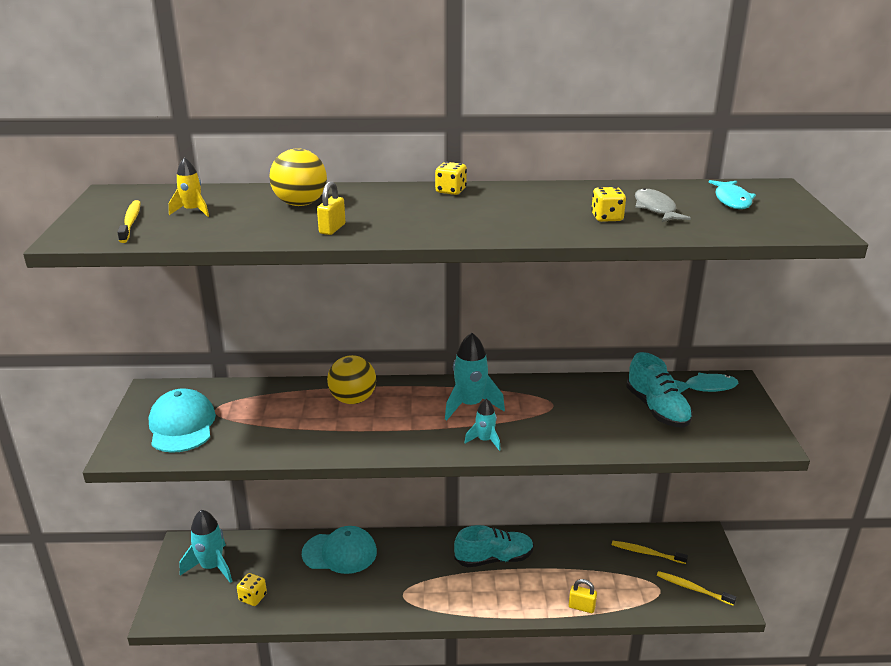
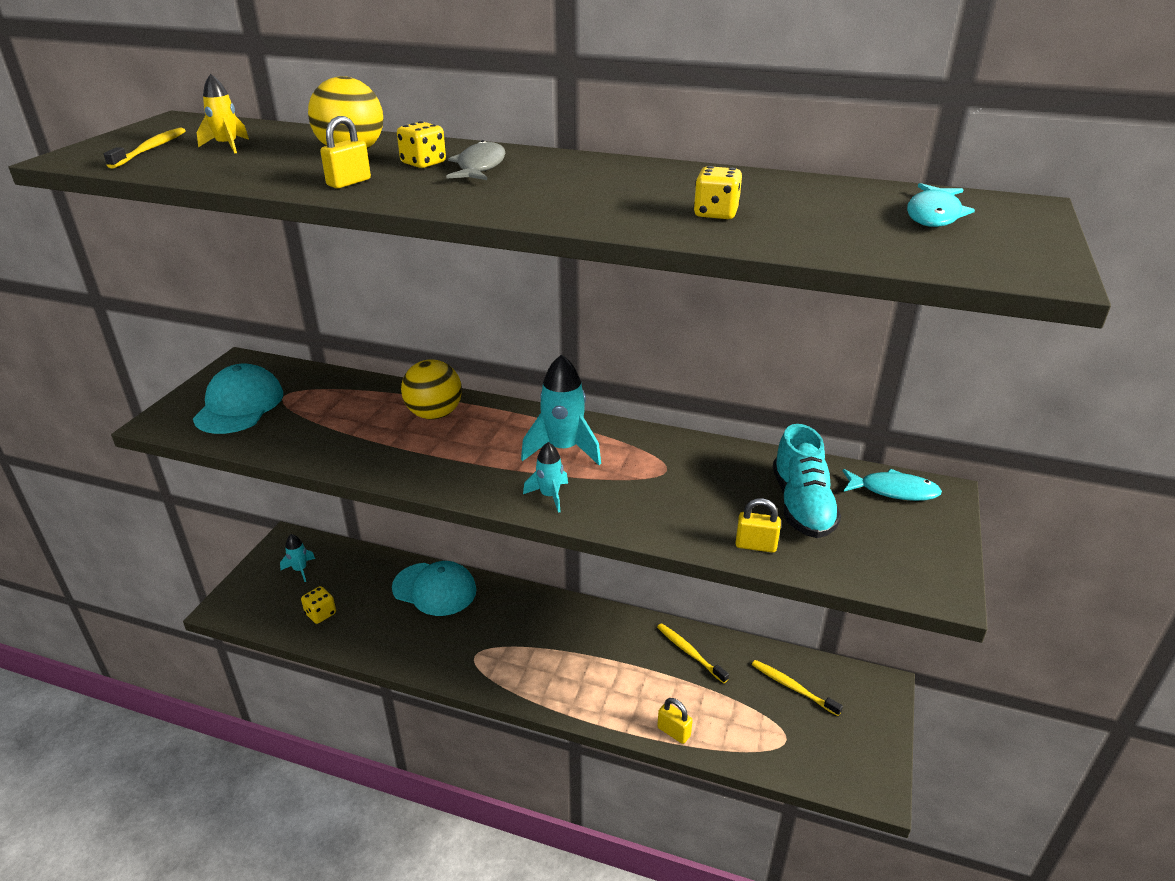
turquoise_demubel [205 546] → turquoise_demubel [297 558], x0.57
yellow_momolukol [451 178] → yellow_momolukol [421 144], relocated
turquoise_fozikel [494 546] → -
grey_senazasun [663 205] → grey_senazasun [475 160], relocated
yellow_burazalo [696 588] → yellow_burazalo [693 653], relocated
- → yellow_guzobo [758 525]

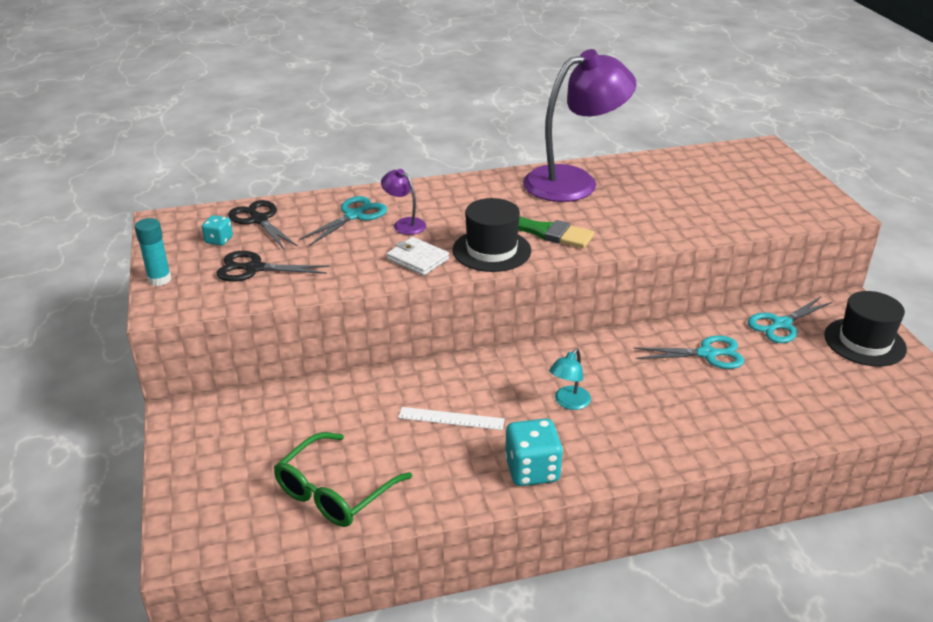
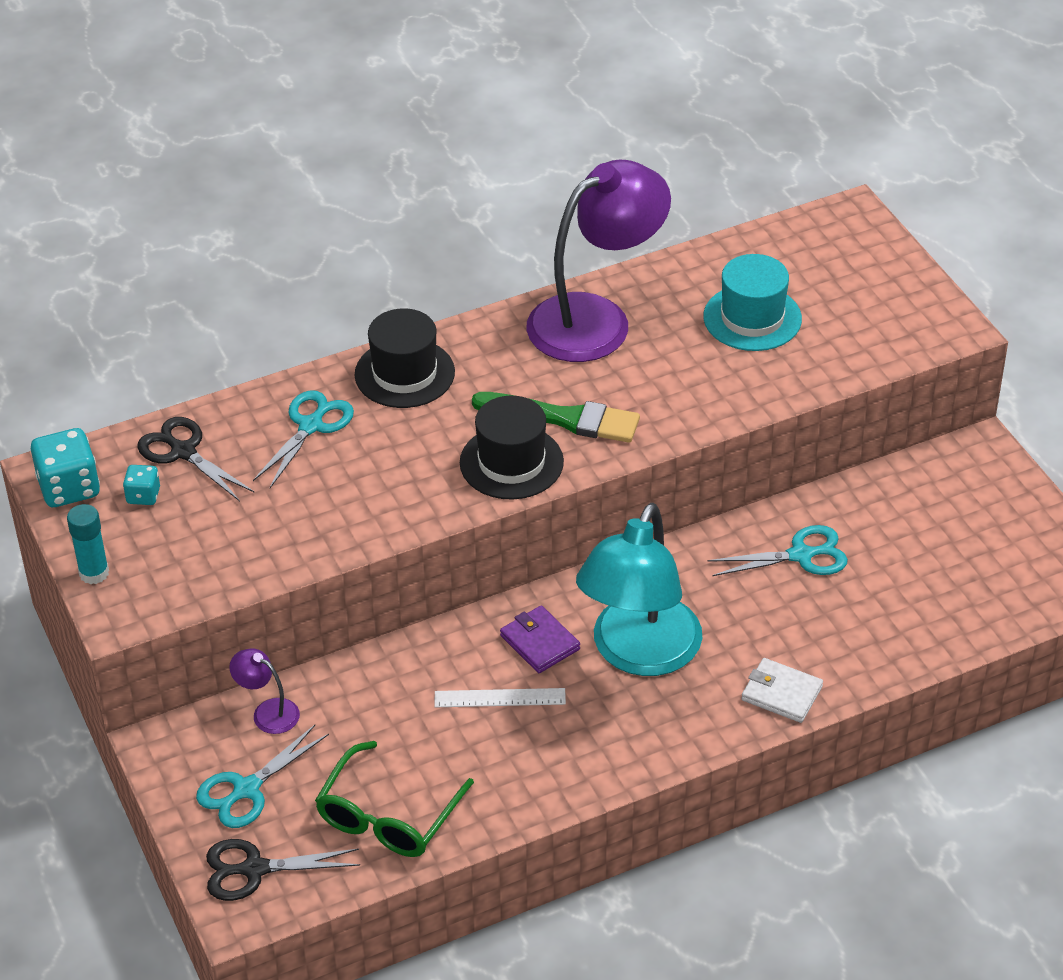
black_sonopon [273 266] → black_sonopon [283 870], relocated
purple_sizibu [403 202] → purple_sizibu [264 691], relocated
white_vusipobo [418 256] → white_vusipobo [782 690], relocated
turquoise_momolukol [534 452] → turquoise_momolukol [65 467], relocated
turquoise_sizibu [570 379] → turquoise_sizibu [639 589], x2.42
turquoise_sonopon [790 320] → turquoise_sonopon [262 776], relocated
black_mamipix [865 328] → black_mamipix [405 358], relocated
- → purple_vusipobo [540 639]
- → turquoise_mamipix [752 302]

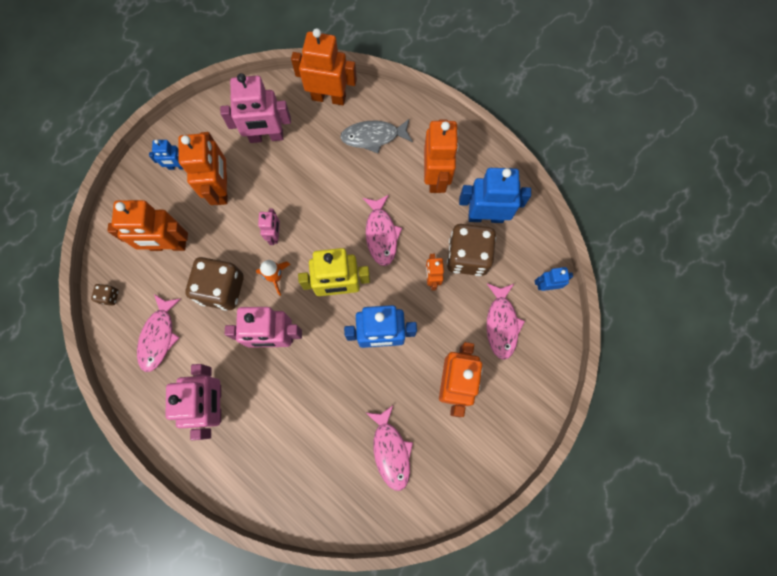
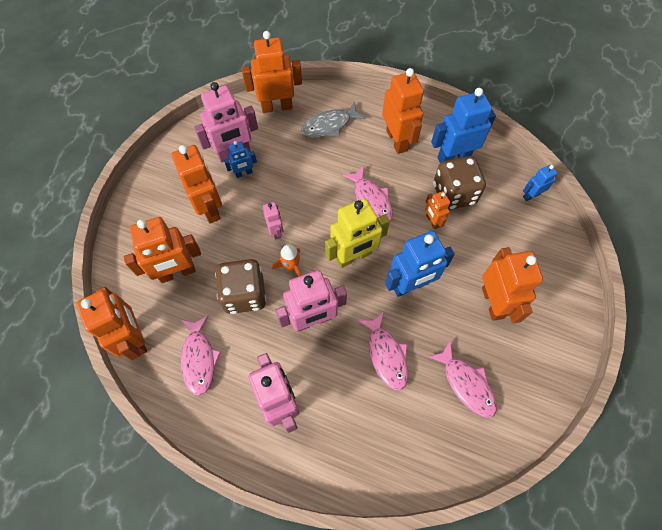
brown_momolukol [105 295] → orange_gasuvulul [111 323]
blue_gasuvulul [166 154] → blue_gasuvulul [240 159], relocated
pink_senazasun [506 321] → pink_senazasun [383 351], relocated

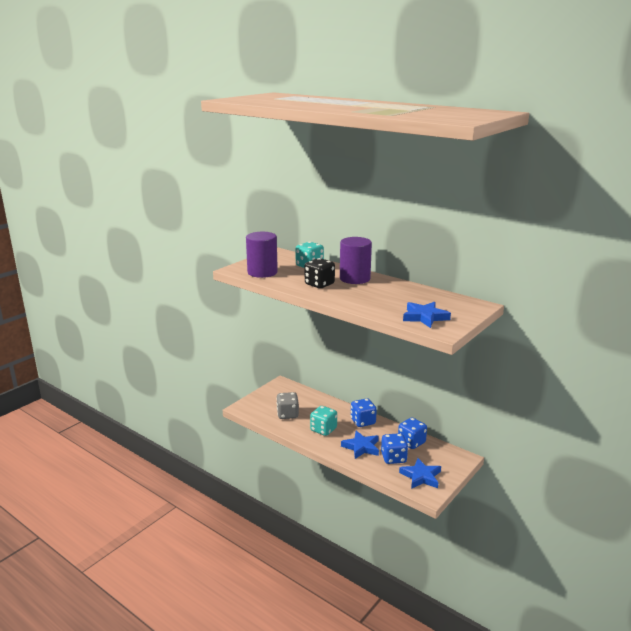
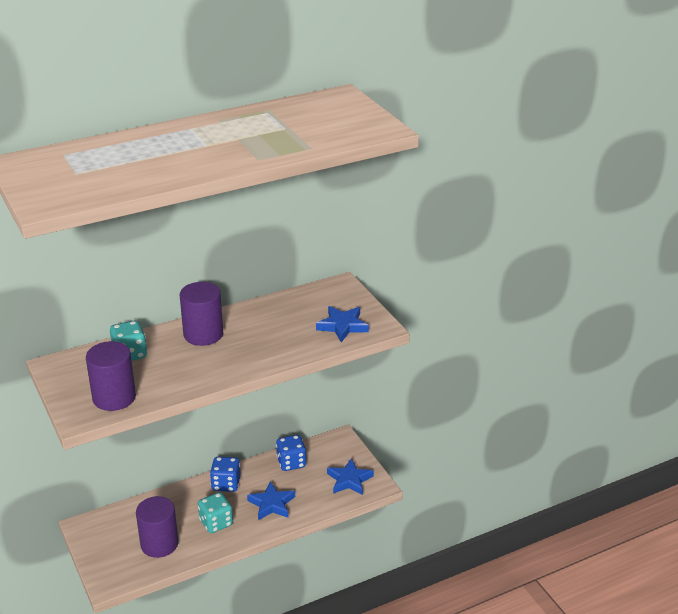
grey_momolukol [287 405] → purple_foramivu [157 527]
black_momolukol [320 273] → -
blue_momolukol [394 448] → -

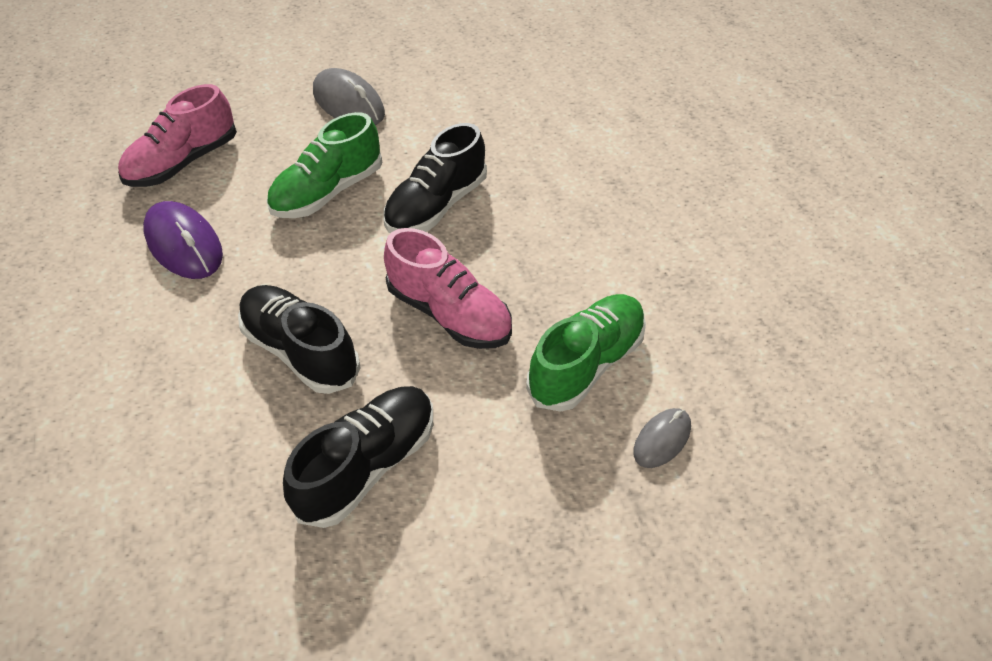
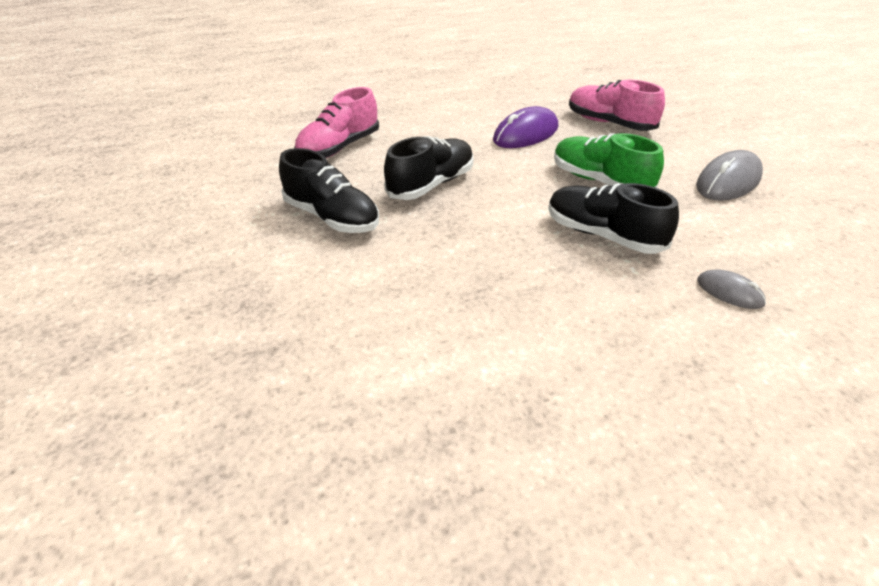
pink_fozikel [448 288] → pink_fozikel [336 122], relocated
green_fozikel [586 353] → -
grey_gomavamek [662 438] → grey_gomavamek [731 289], relocated

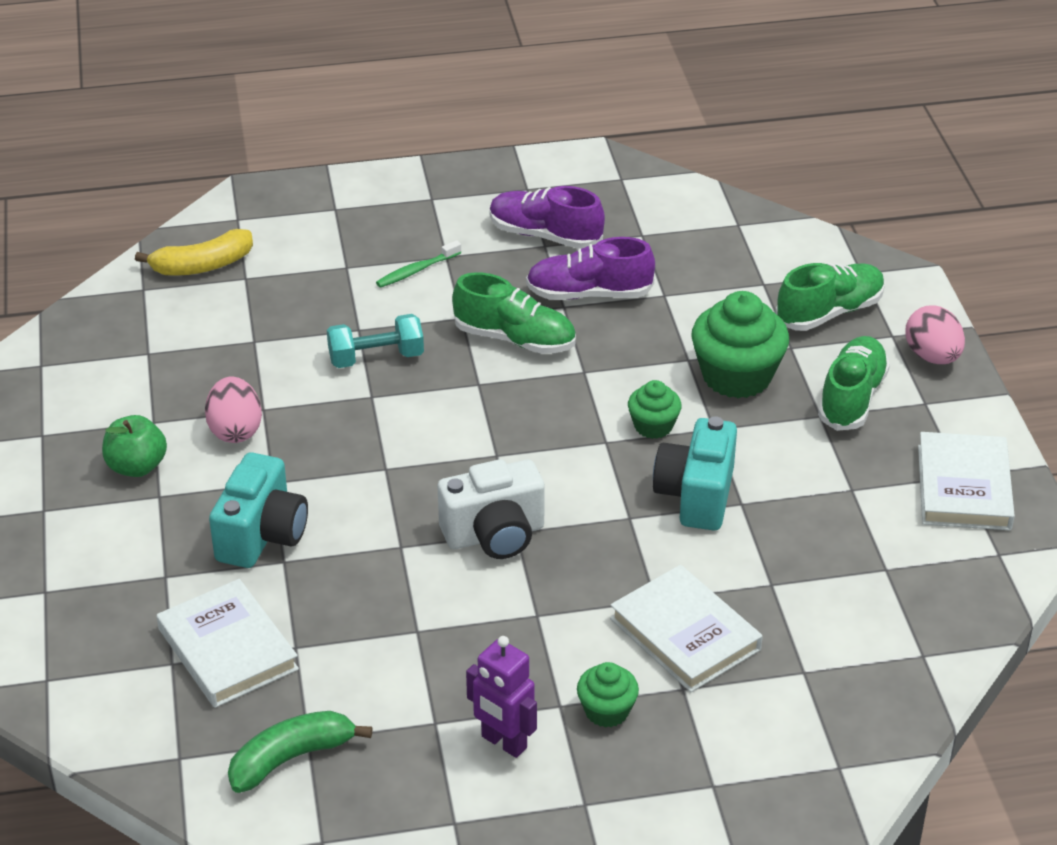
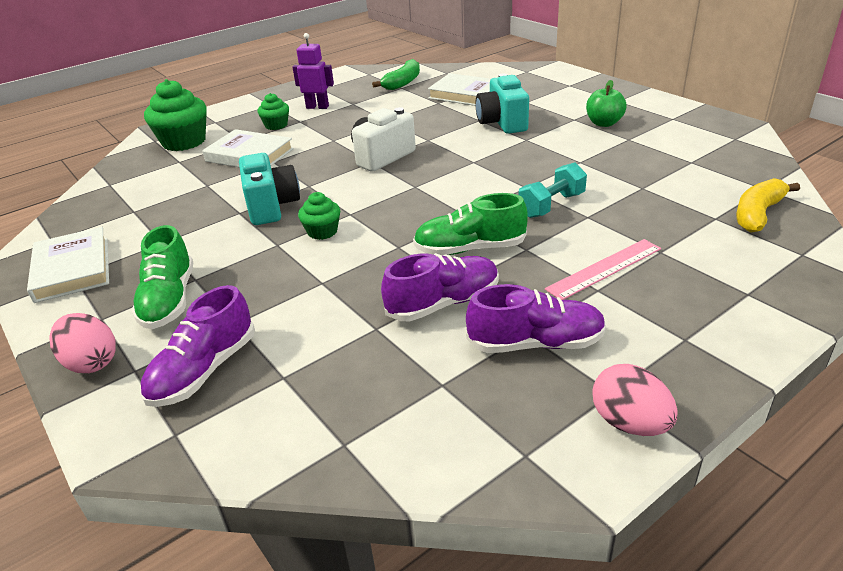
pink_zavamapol [233 410] → pink_zavamapol [635 400], relocated
green_burazalo [418 264] → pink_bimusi [603 269]
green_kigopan [740 344] → green_kigopan [175 115], relocated
green_fozikel [830 297] → purple_fozikel [197 346]

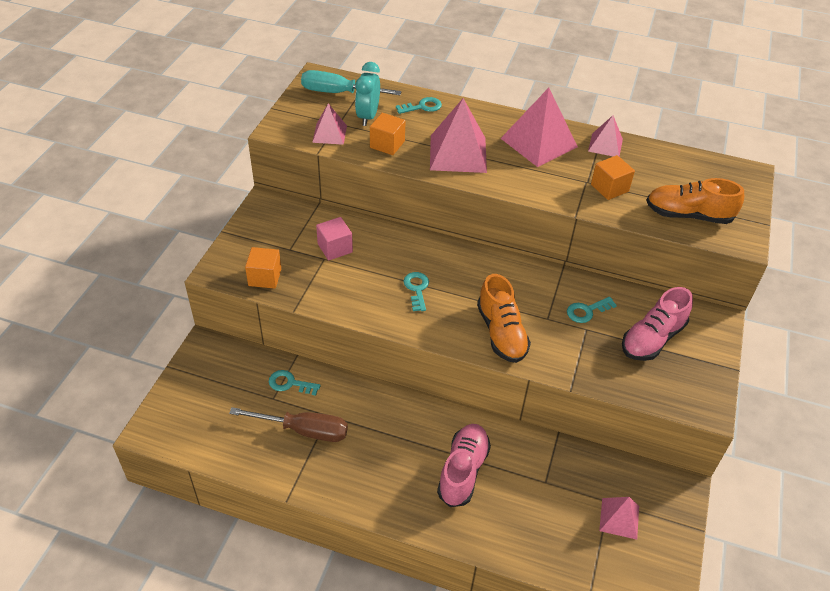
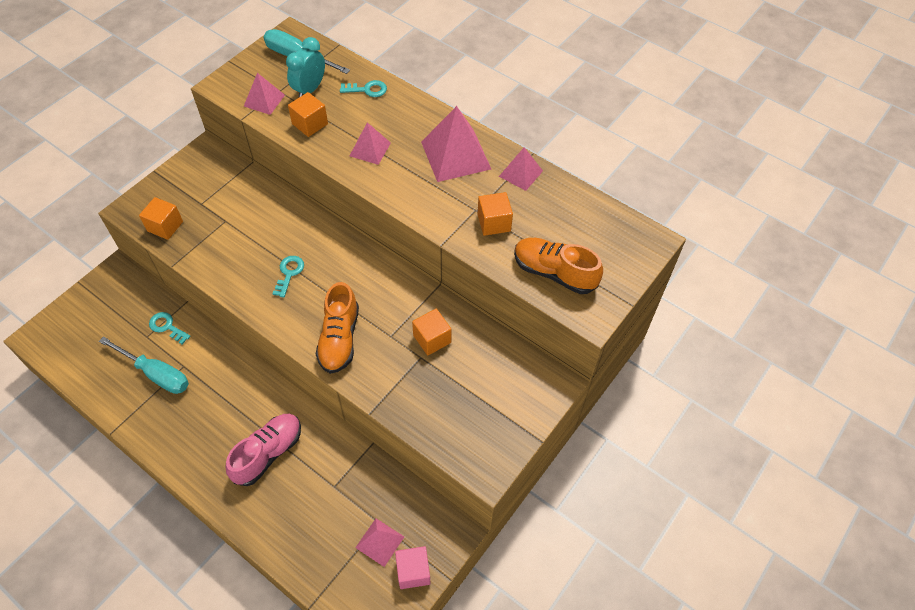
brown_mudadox [288 424] → turquoise_mudadox [144 365]
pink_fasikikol [334 238] → pink_fasikikol [413 567], relocated
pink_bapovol [458 135] → pink_bapovol [370 143], x0.57
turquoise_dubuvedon [592 310] → orange_fasikikol [432 332]
pink_fozikel [657 324] → -

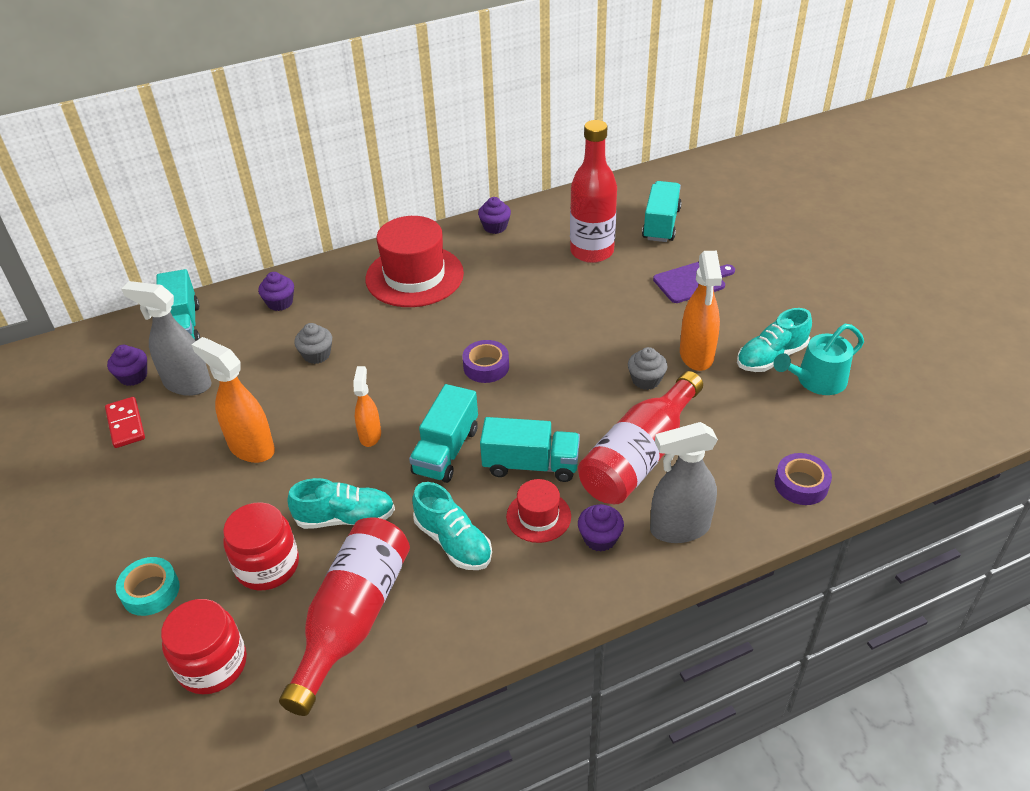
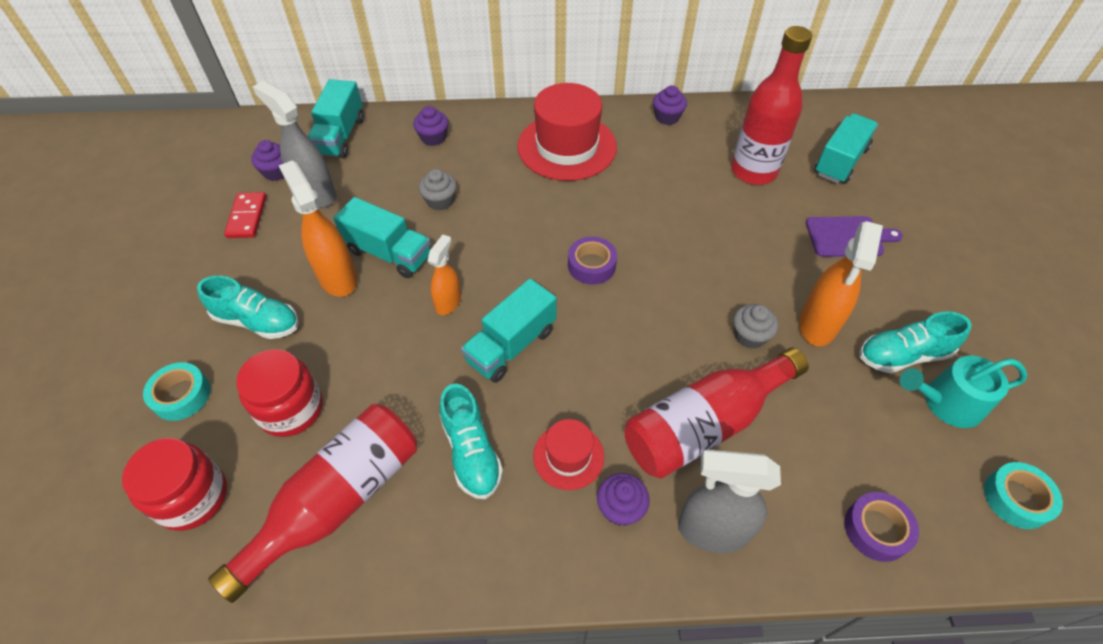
turquoise_fozikel [341 503] → turquoise_fozikel [248 307], relocated
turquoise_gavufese [530 449] → turquoise_gavufese [382 237], relocated
- → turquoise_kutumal [1023 495]

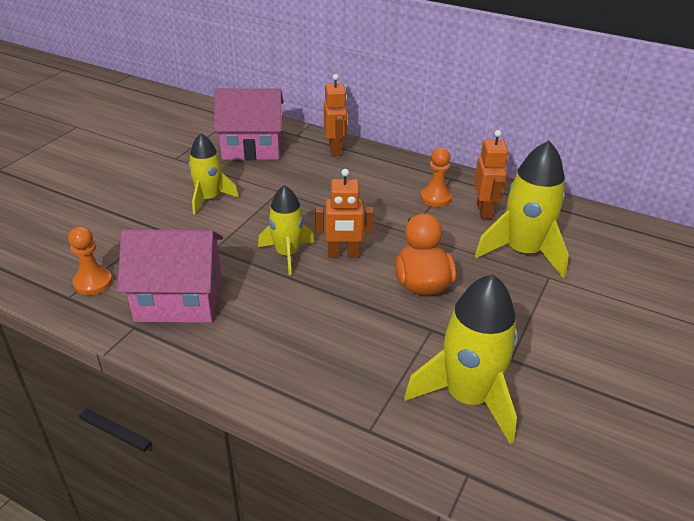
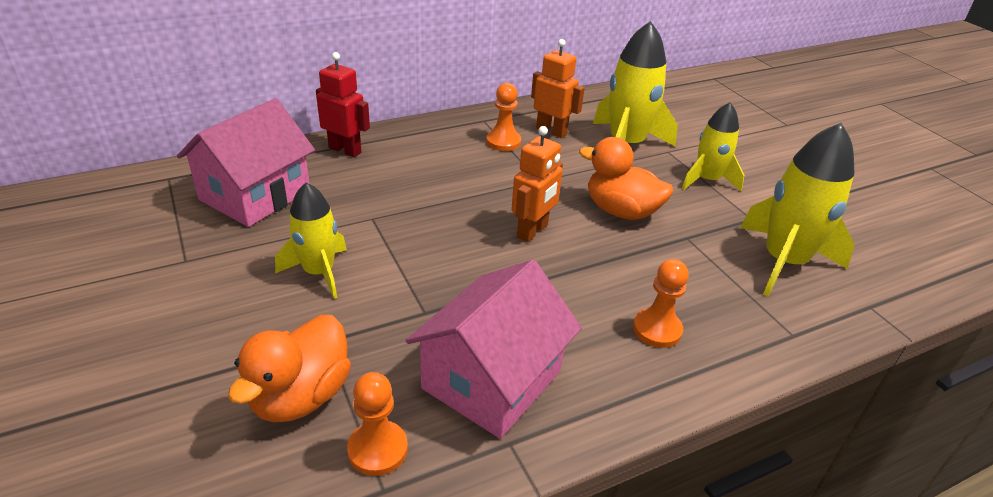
yellow_demubel [286 230] → yellow_demubel [713 146], relocated
orange_gasuvulul [335 115] → red_gasuvulul [343 104]
- → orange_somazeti [289 368]
- → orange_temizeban [661 303]

